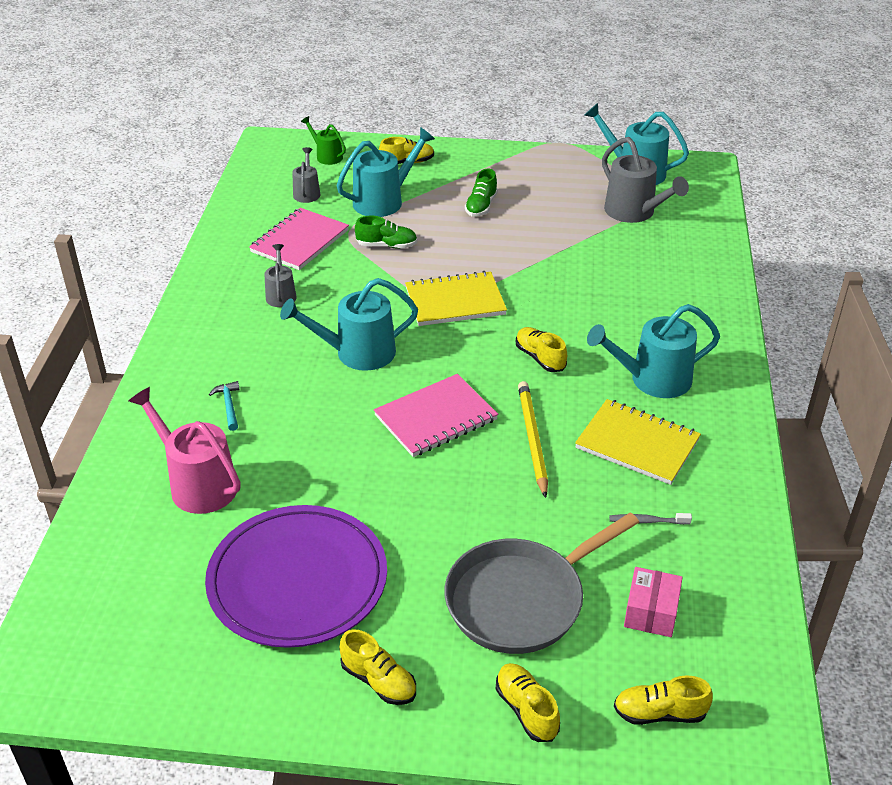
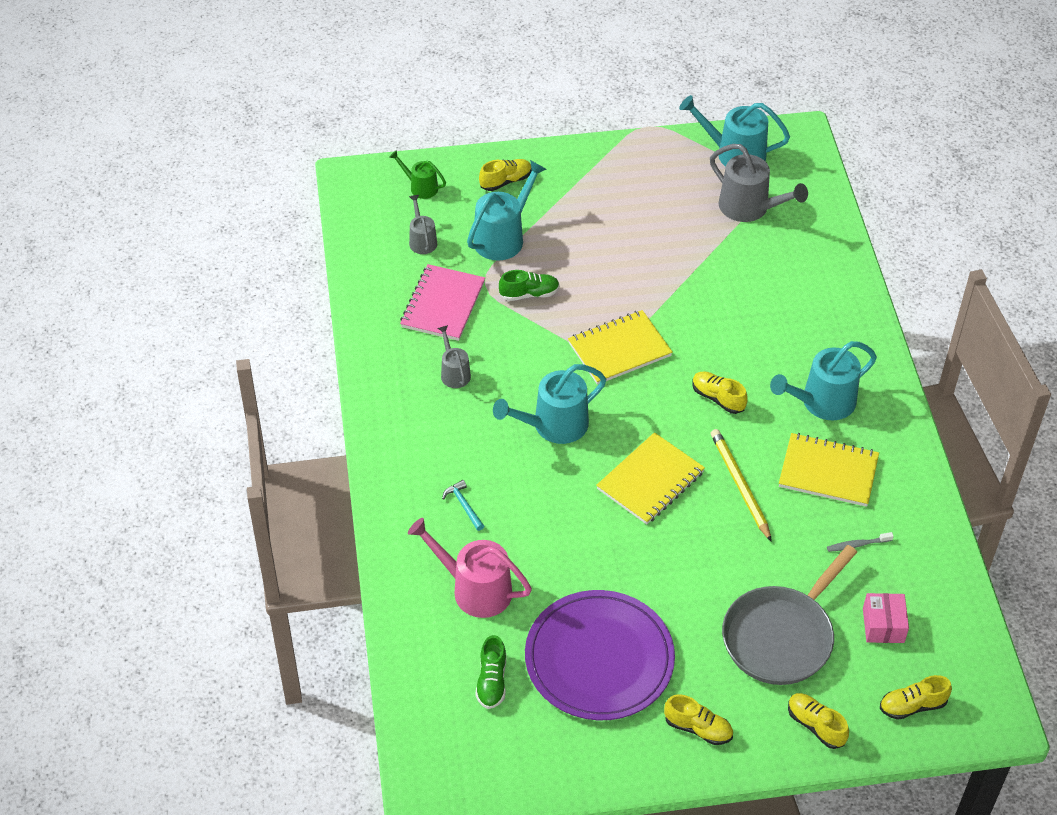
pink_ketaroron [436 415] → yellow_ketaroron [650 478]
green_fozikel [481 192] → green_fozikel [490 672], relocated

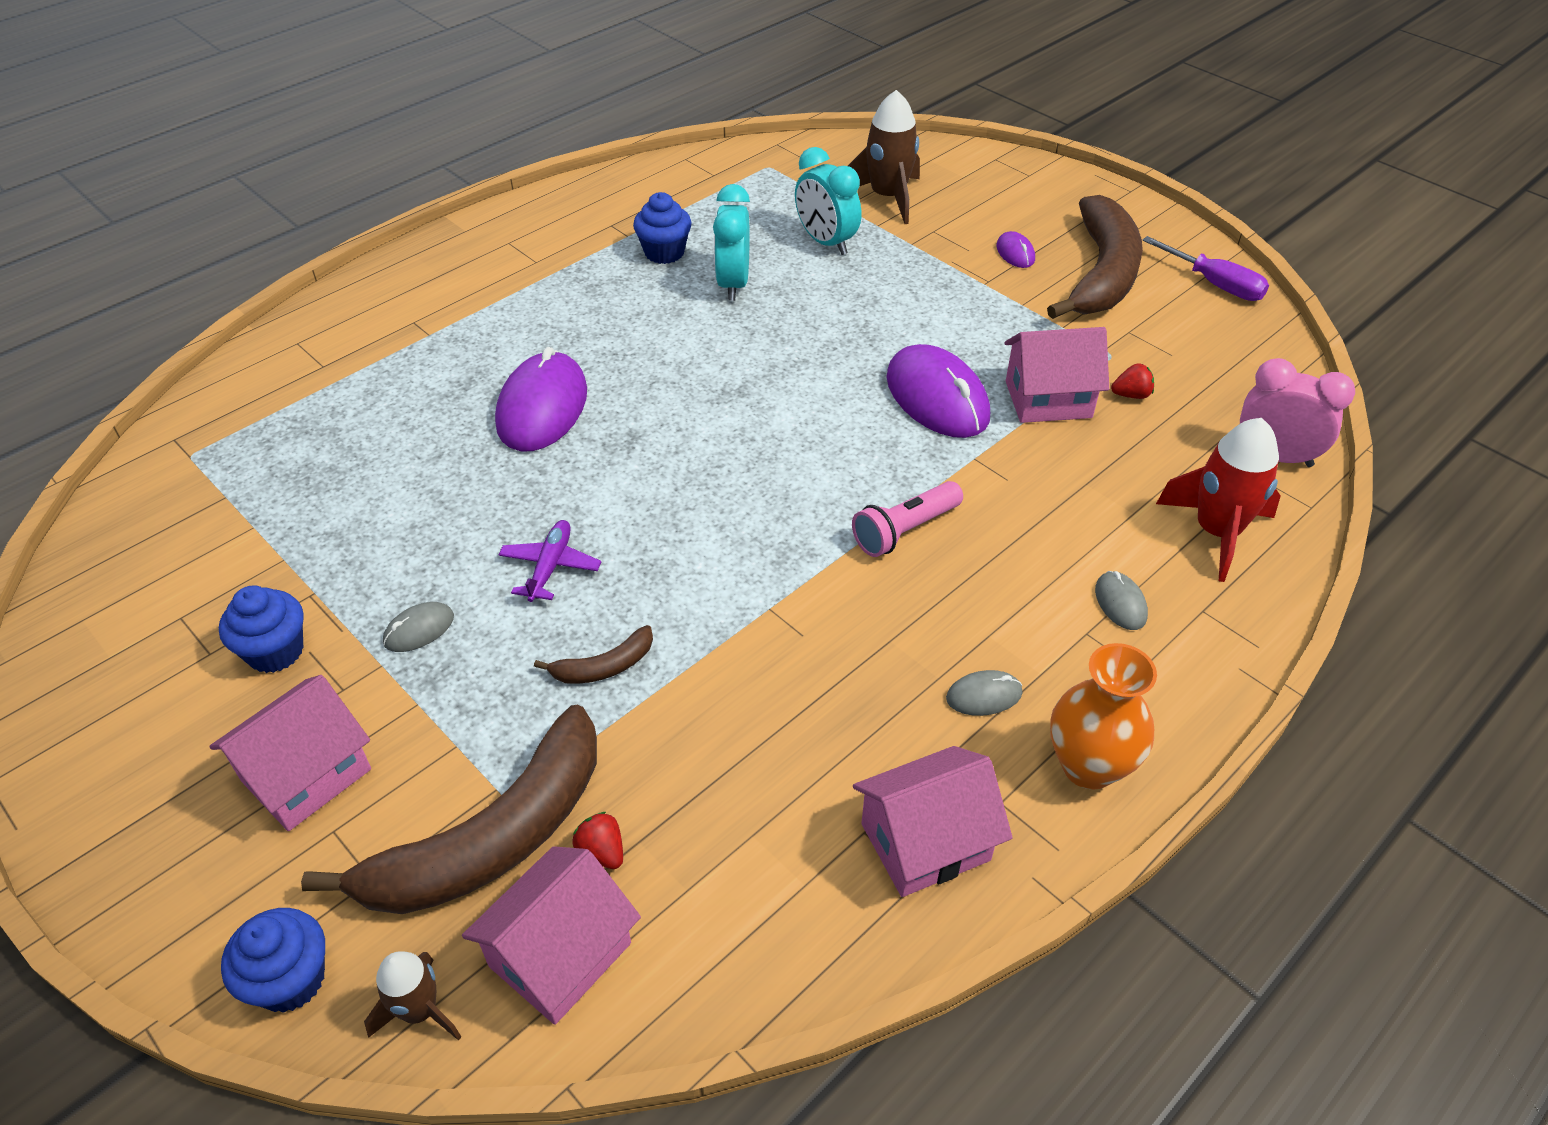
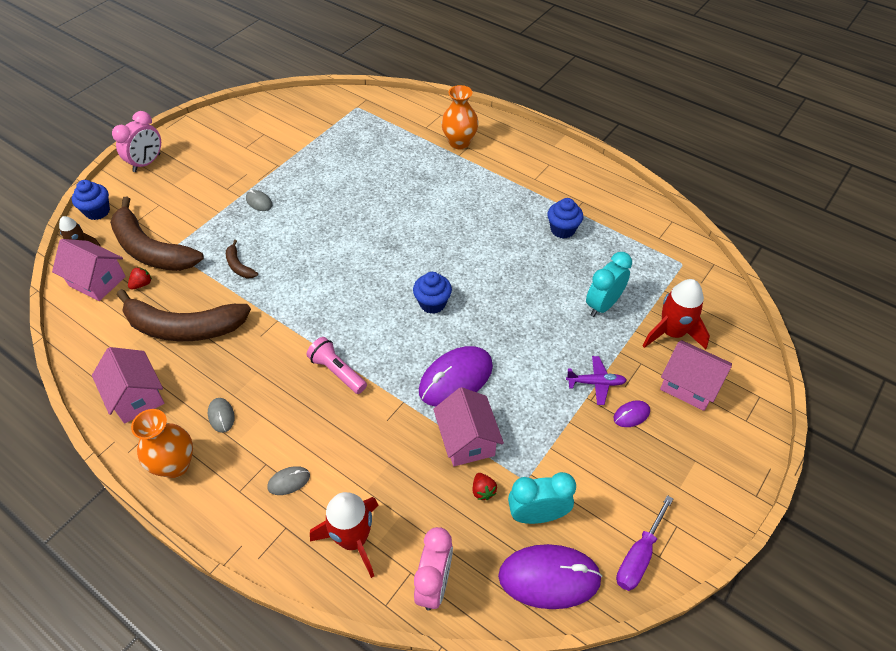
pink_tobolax [290 753] → pink_tobolax [696 375], relocated
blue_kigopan [261 629] → blue_kigopan [432 293], relocated
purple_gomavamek [541 399] → purple_gomavamek [550 576], relocated
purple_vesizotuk [549 561] → purple_vesizotuk [596 380], relocated
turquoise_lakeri [731 242] → turquoise_lakeri [542 498], relocated
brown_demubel [884 157] → red_demubel [676 314]
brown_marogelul [1095 257] → brown_marogelul [184 315], relocated
- → pink_lakeri [136 141]
- → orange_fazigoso [460 117]

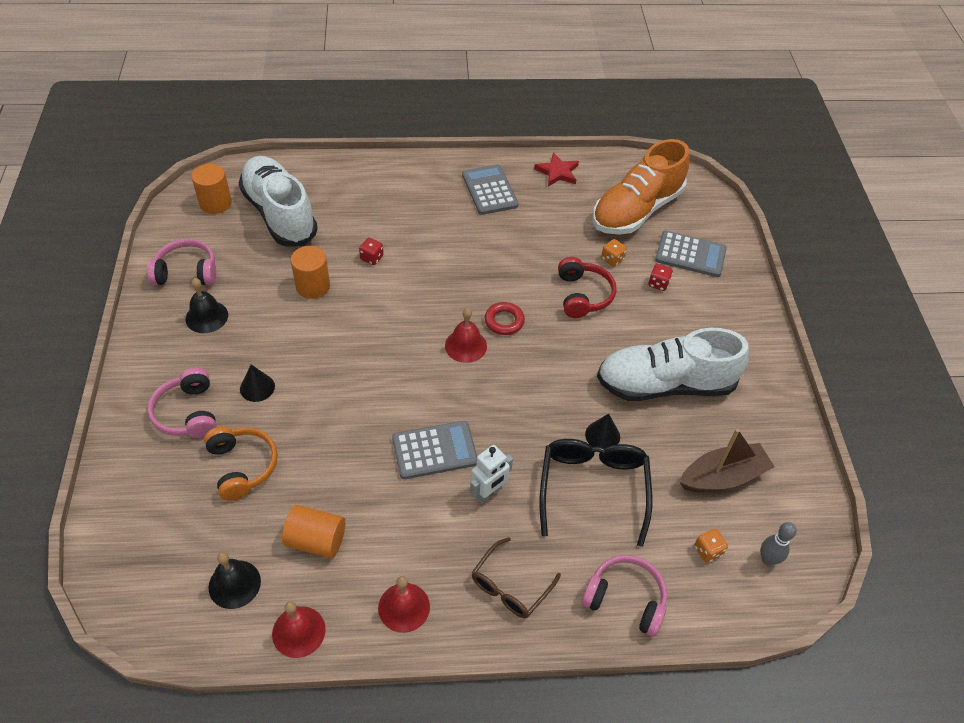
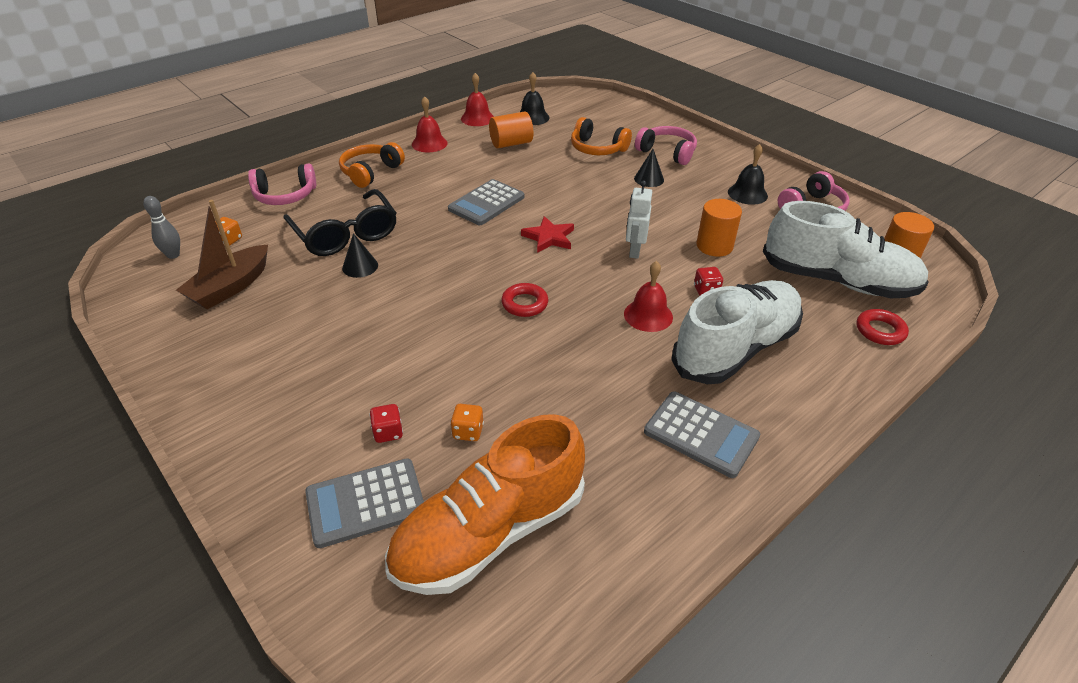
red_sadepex [466 335] → red_sadepex [648 296], relocated
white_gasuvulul [491 474] → white_gasuvulul [639 219], relocated
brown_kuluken [516 577] → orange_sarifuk [372 165]
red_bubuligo [556 169] → red_bubuligo [547 234], relocated
red_sarifuk [587 287] → -
orange_fozikel [641 187] → orange_fozikel [485 504], 135 degrees counterclockwise
white_fozikel [673 364] → white_fozikel [737 332], relocated
- → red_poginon [883 327]

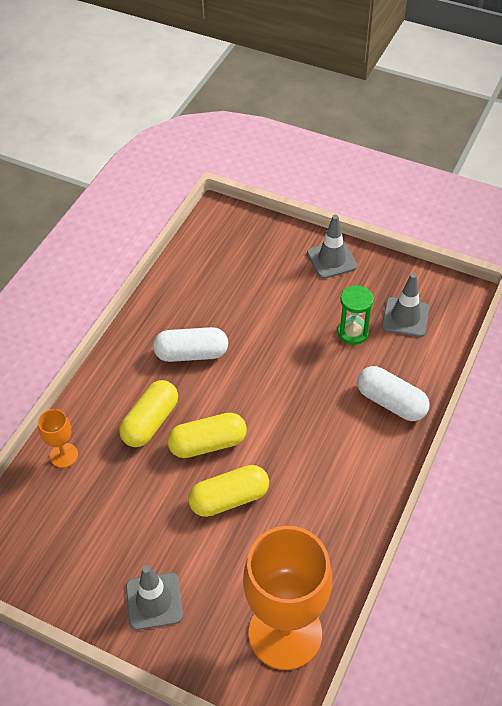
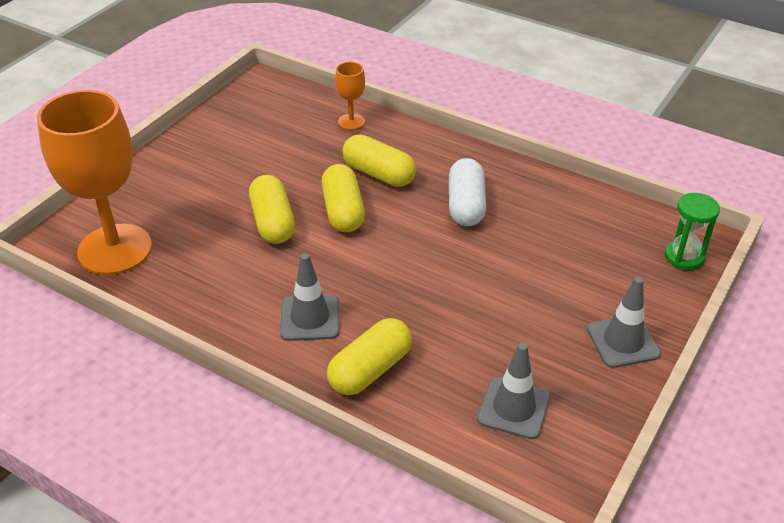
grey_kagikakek [154 597] → grey_kagikakek [309 297], relocated
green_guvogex [355 315] → green_guvogex [692 231], relocated
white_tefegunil [393 393] → yellow_tefegunil [369 356]

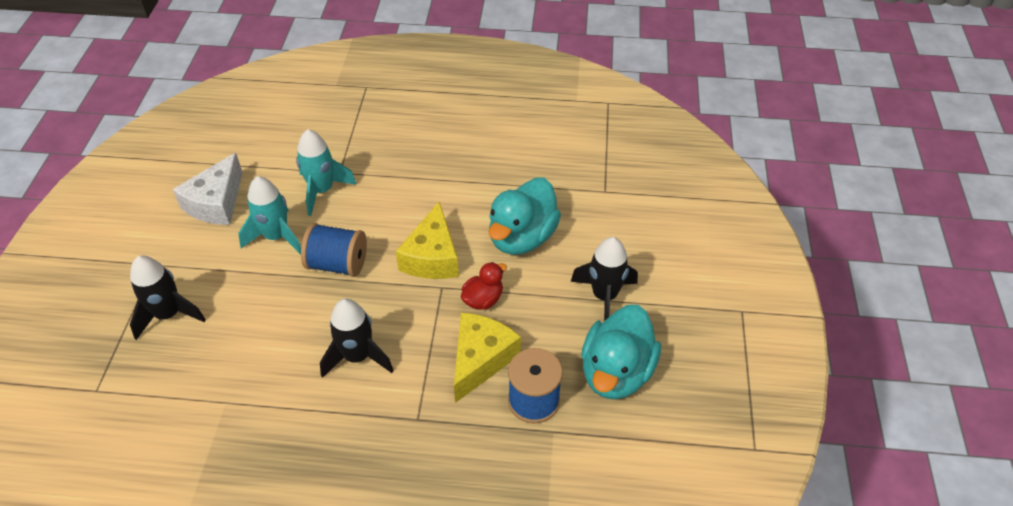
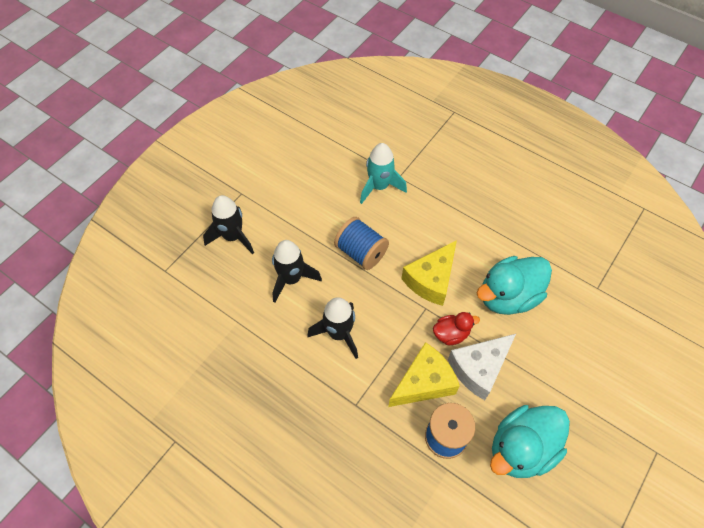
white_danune [208 189] → white_danune [482 367], relocated
turquoise_demubel [269 215] → -
black_demubel [604 279] → black_demubel [297 271], relocated

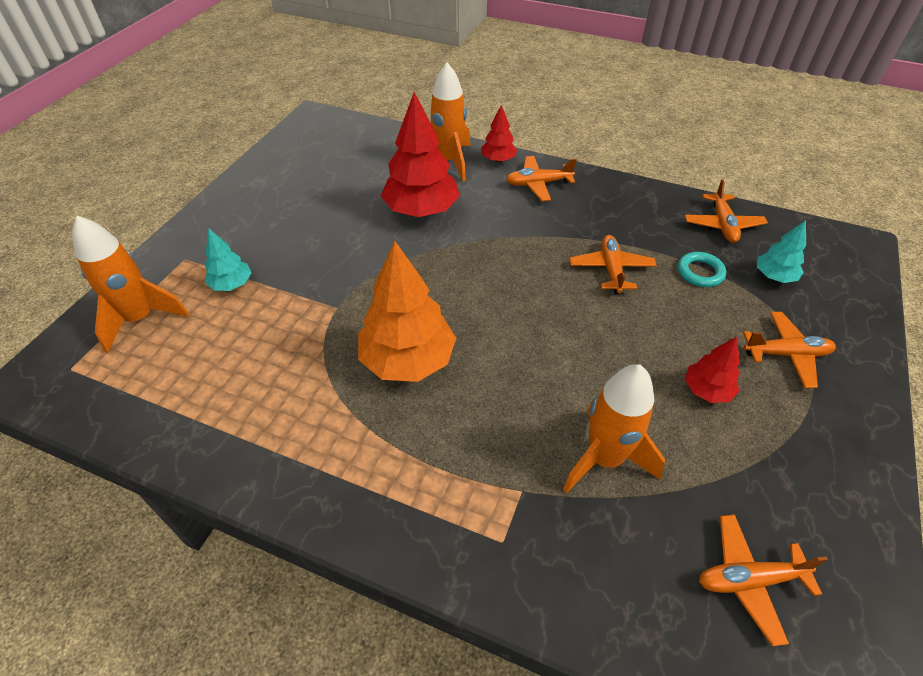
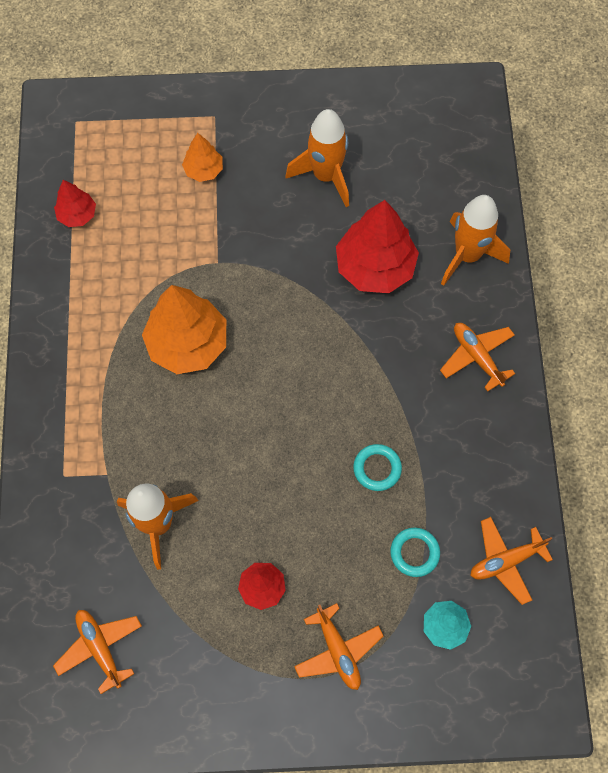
orange_demubel [130 284] → orange_demubel [317 158], relocated
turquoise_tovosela [228 259] → orange_tovosela [202 157]
red_tovosela [499 133] → red_tovosela [75 203], relocated
orange_vesizotuk [613 264] → turquoise_poginon [377 467]

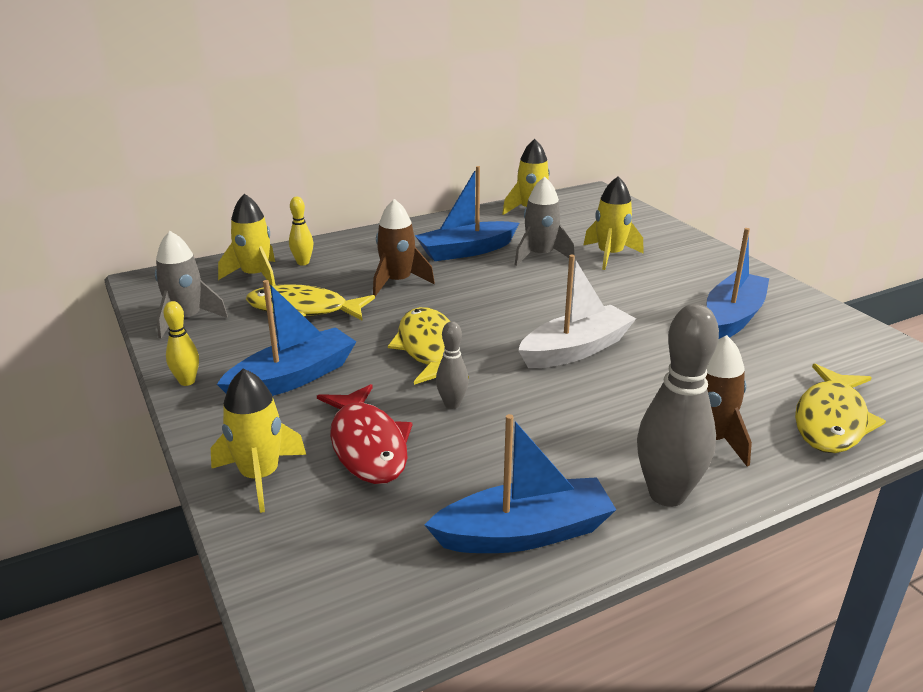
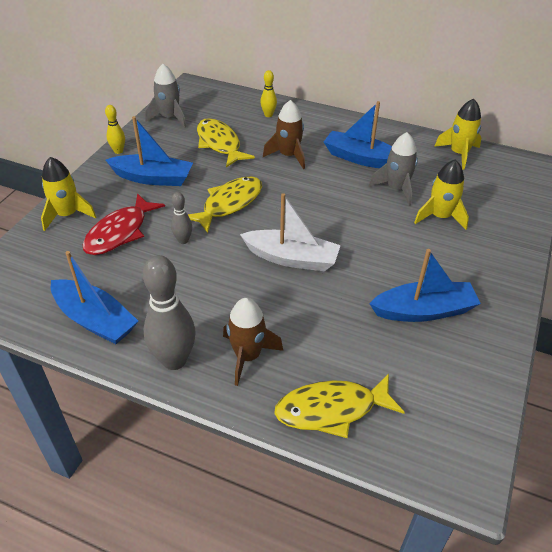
yellow_demubel [246 240] → -

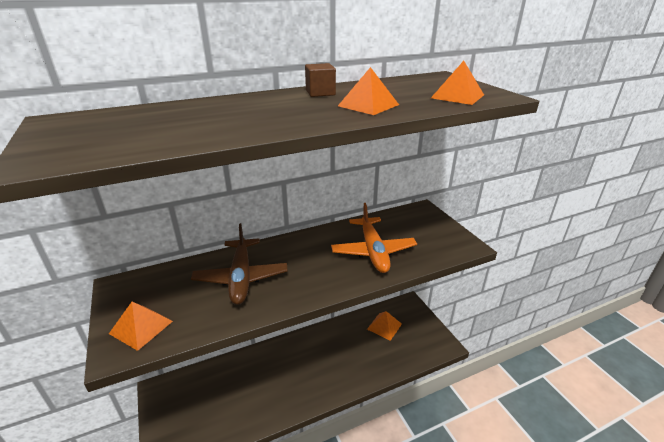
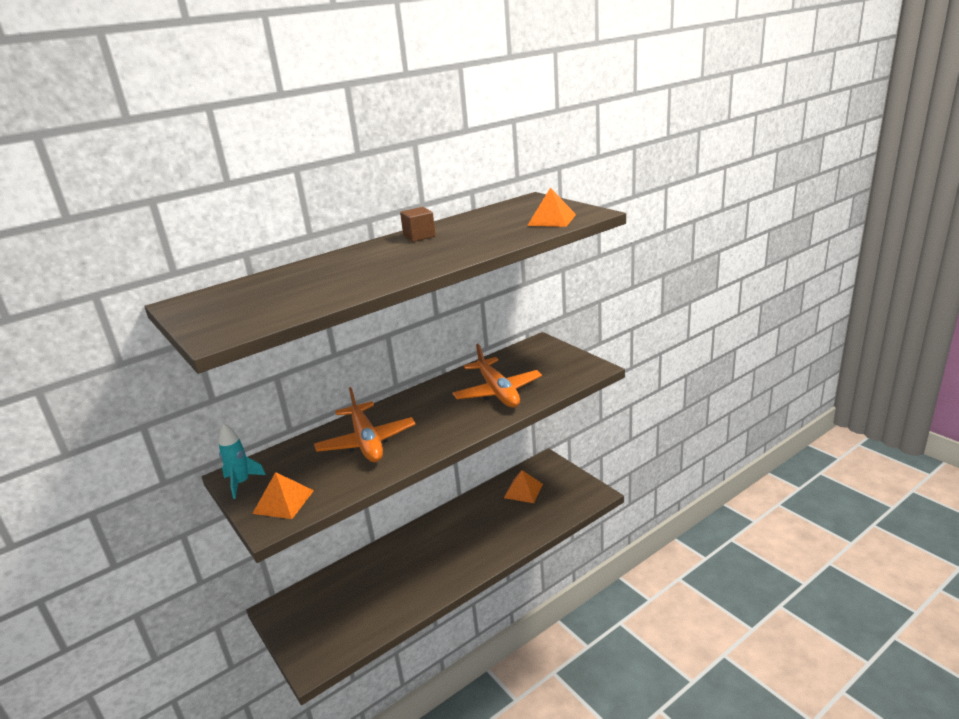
brown_vesizotuk [239 264] → orange_vesizotuk [365 424]
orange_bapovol [368 91] → -
- → turquoise_demubel [242 461]

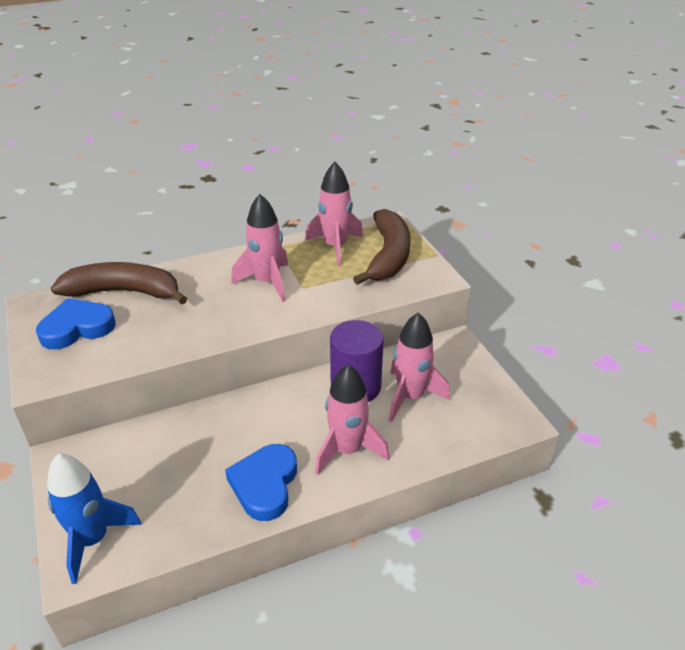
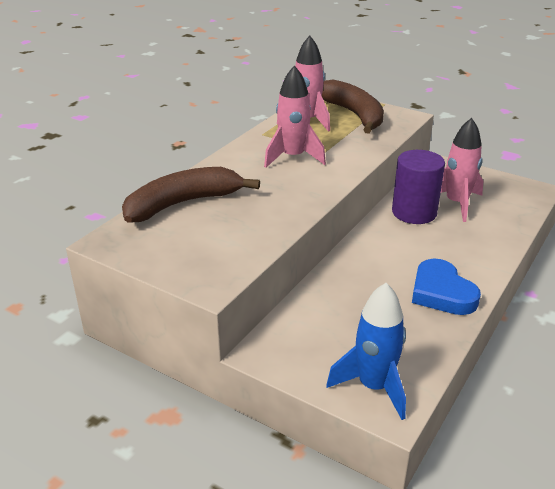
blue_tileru [76 324] → -
pink_demubel [352 420] → -

